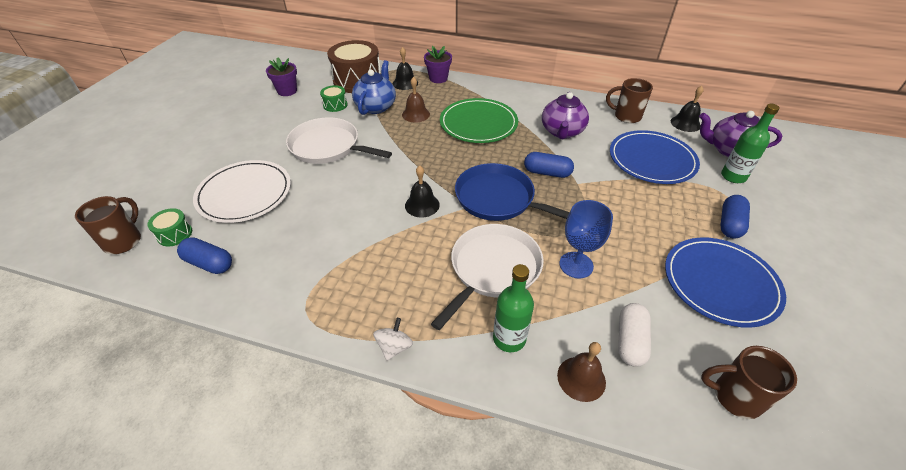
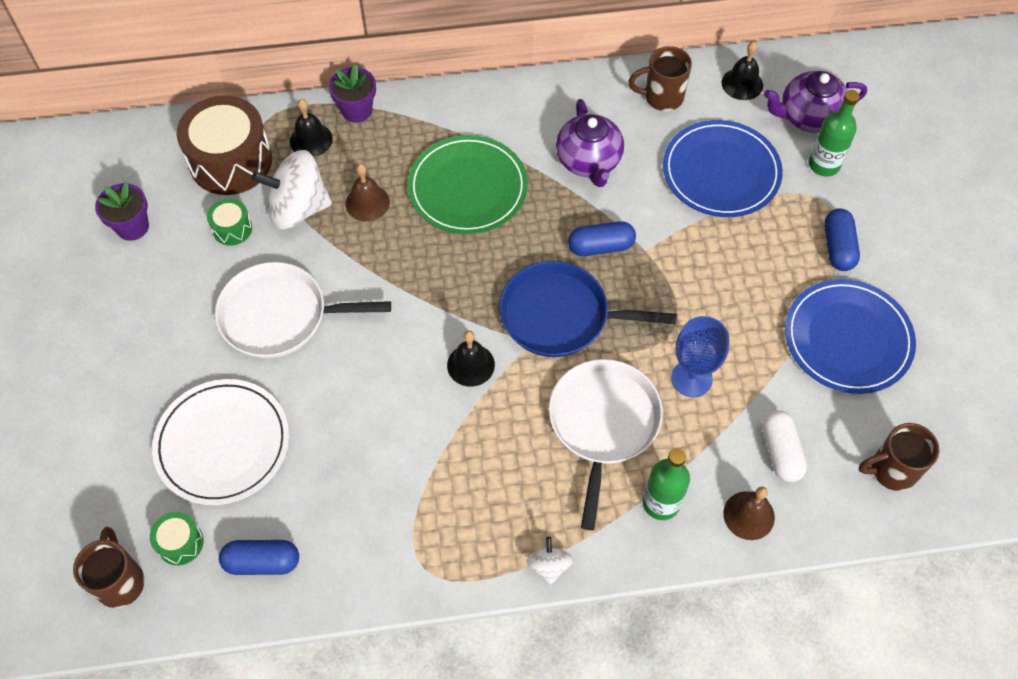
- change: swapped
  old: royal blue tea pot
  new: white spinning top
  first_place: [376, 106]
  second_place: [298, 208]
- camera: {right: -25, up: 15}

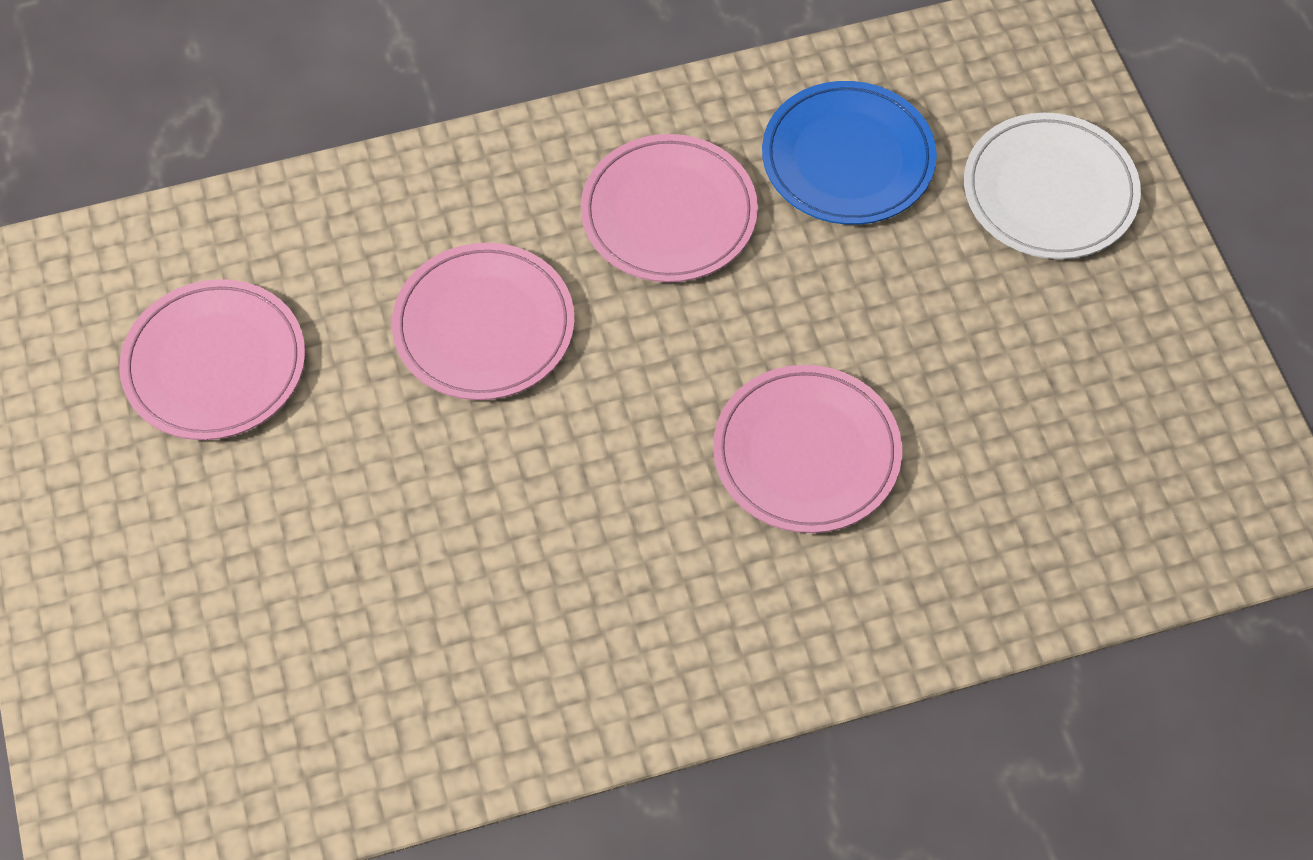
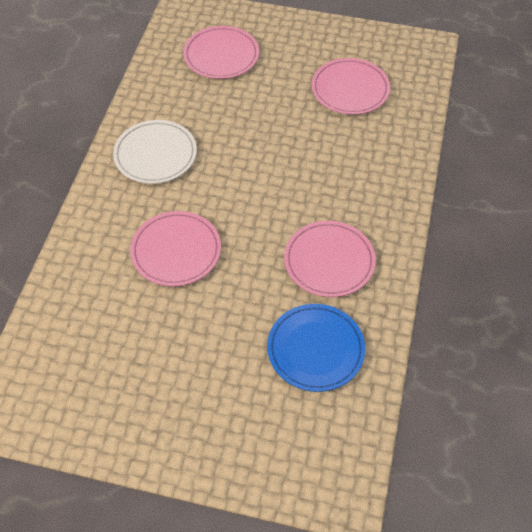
- change: shifted
  old: white plate
  first_place: [1050, 191]
  second_place: [155, 154]
- change: shifted
  old: pink plate
  first_place: [484, 326]
  second_place: [221, 55]
- camera: {right: 120, up: -5}

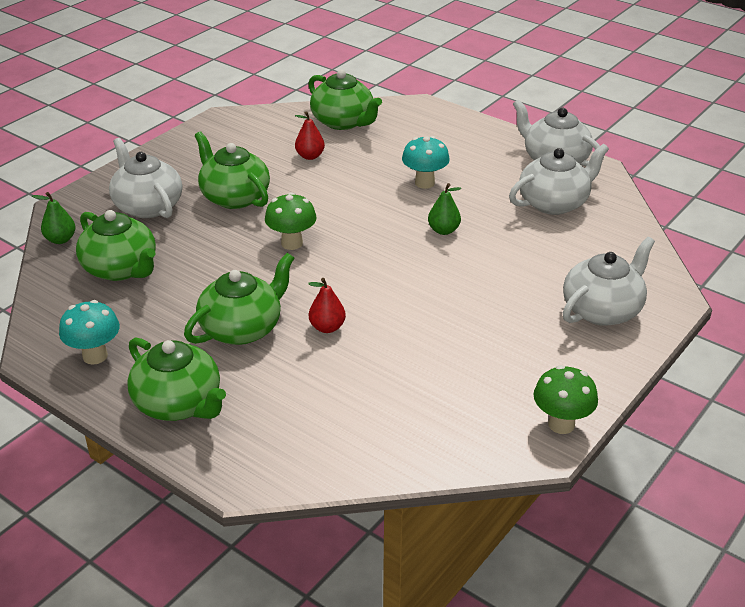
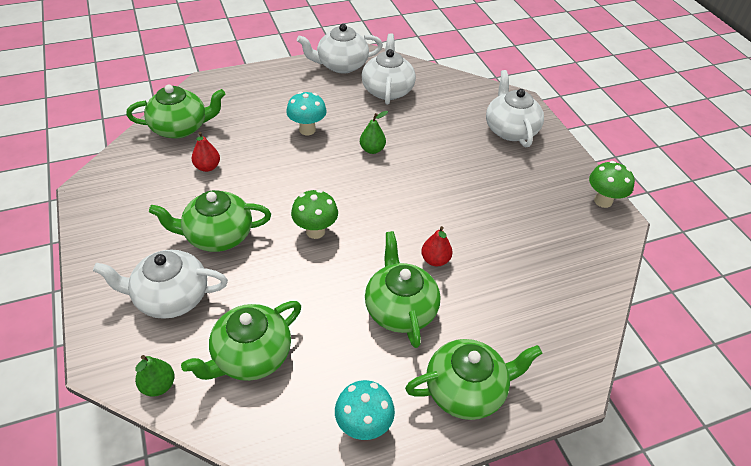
- change: rotated
  old: emerald tea pot
  first_place: [121, 269]
  second_place: [250, 356]
  degrees: 150
- camera: {right: -60, up: 10}

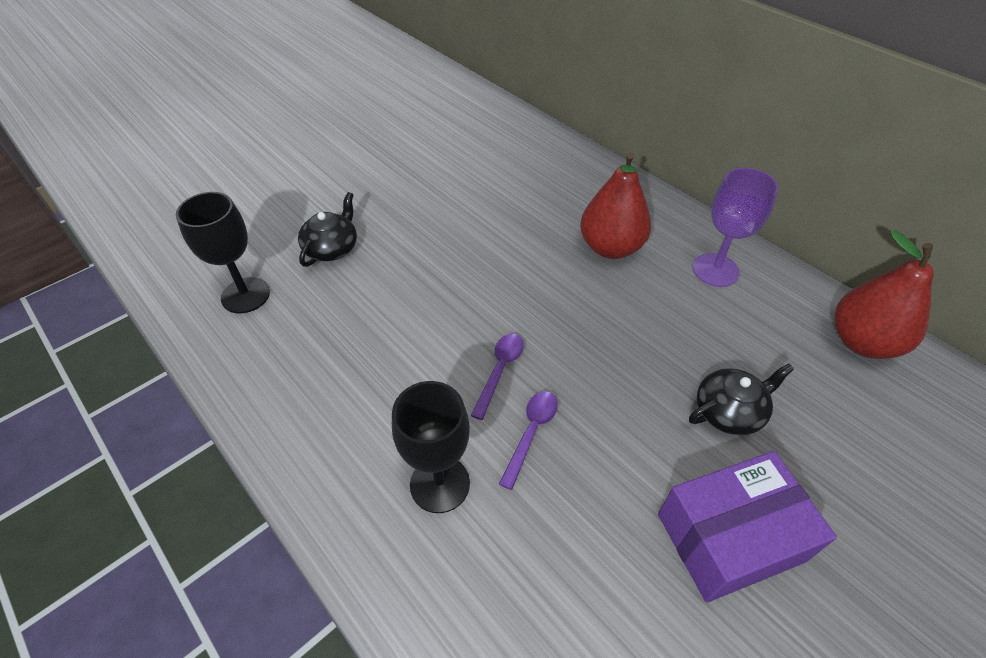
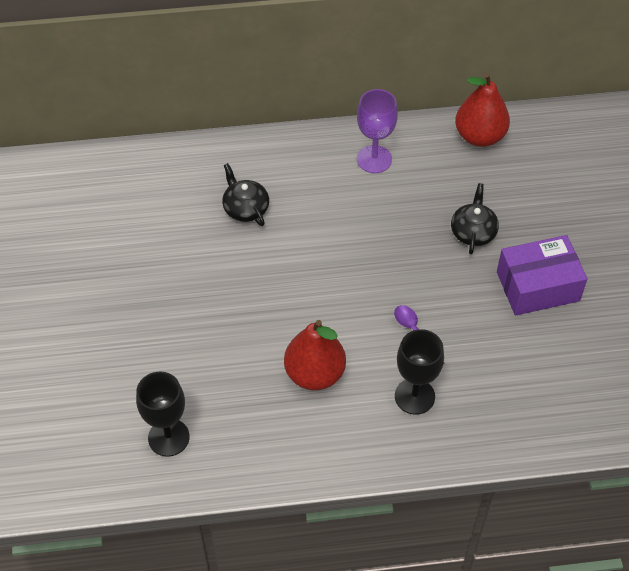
- change: shifted
  old: black tea pot
  first_place: [332, 248]
  second_place: [245, 208]
- change: shifted
  old: crimson toy pear
  first_place: [610, 247]
  second_place: [314, 374]
- change: rotated
  old: royal purple parcel
  first_place: [730, 537]
  second_place: [537, 286]
  degrees: 60
- change: gone
  old: royal purple spoon
  first_place: [499, 371]
- camera: {right: -55, up: 5}

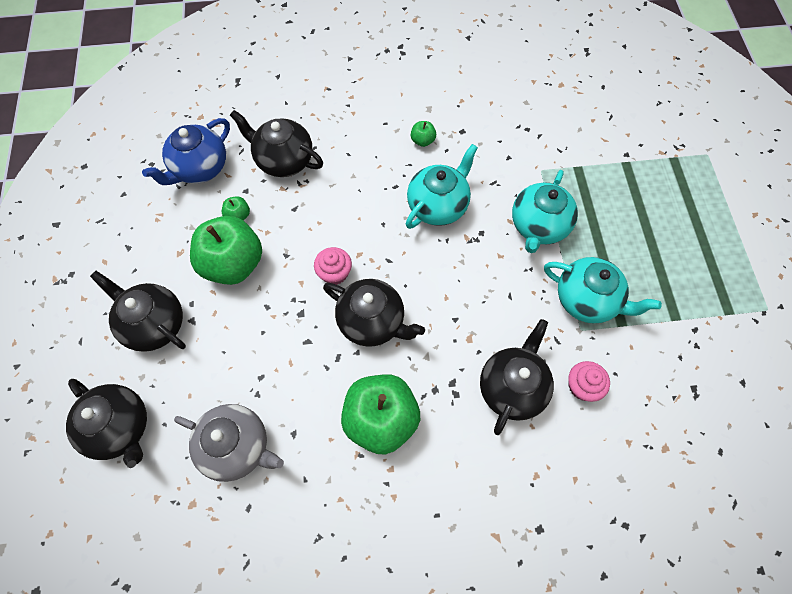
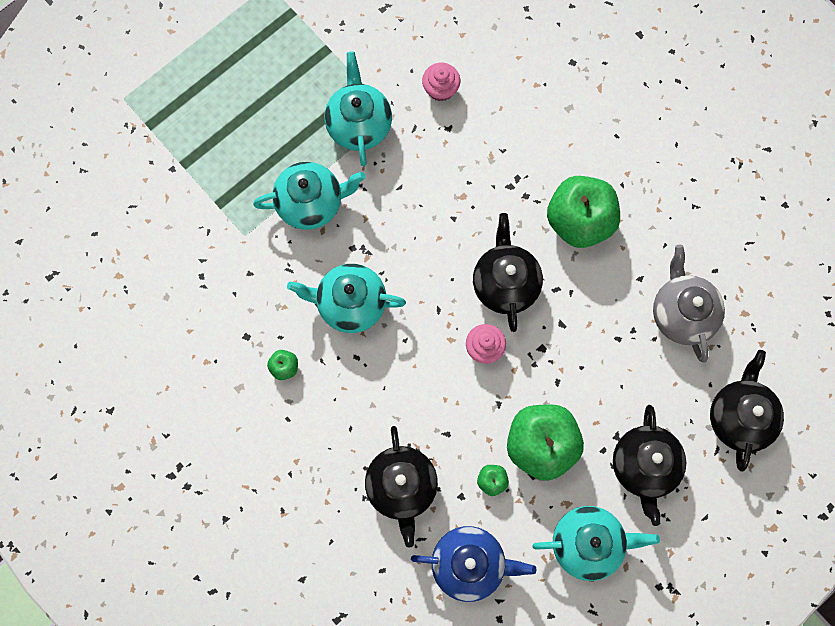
- change: new
  new: turquoise tea pot
  second_place: [588, 543]
- change: gone
  old: black tea pot
  first_place: [512, 387]
- camera: {right: -125, up: 10}

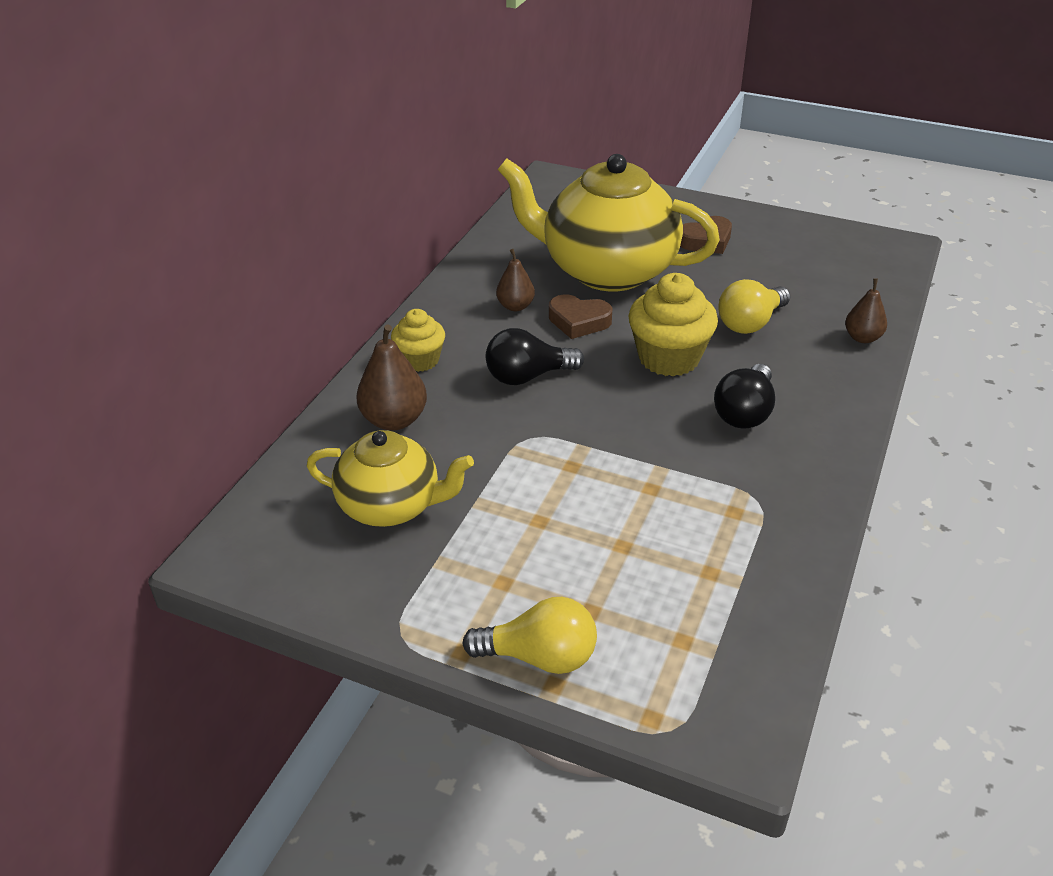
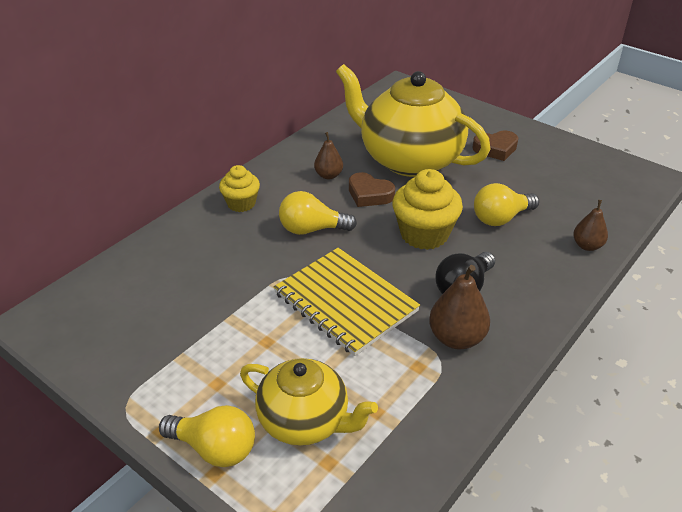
- change: shifted
  old: golden tea pot
  first_place: [391, 506]
  second_place: [305, 421]
- change: new
  new: golden notepad
  second_place: [345, 302]
- change: repainted
  old: black bulb
  new: golden bulb
  first_place: [527, 376]
  second_place: [312, 229]
- change: shifted
  old: dark brown toy pear
  first_place: [394, 420]
  second_place: [456, 338]
- camera: {right: 15, up: 0}

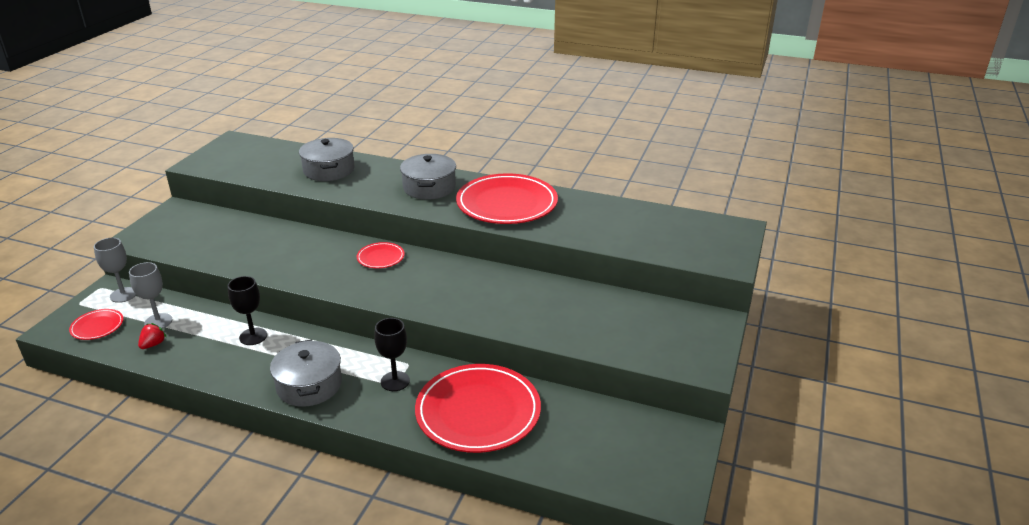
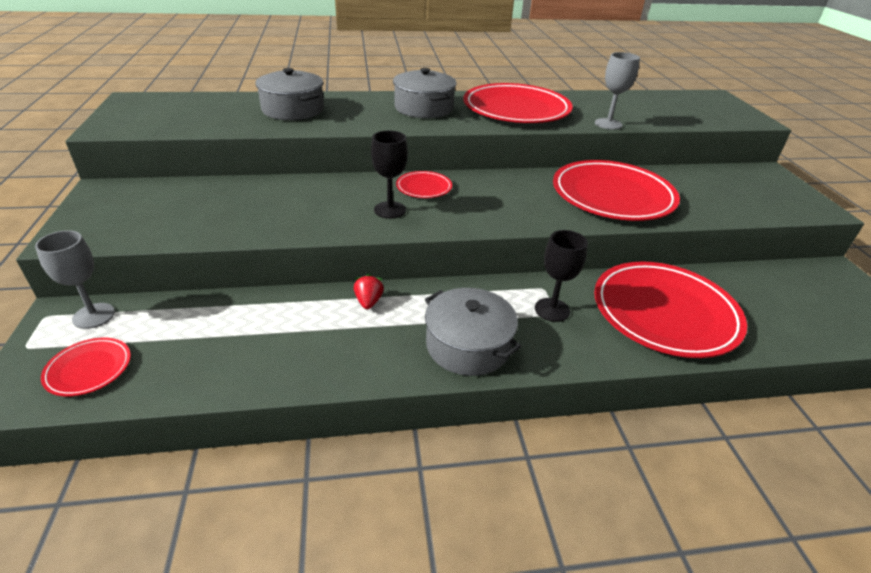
- change: shifted
  old: crimson berry
  first_place: [153, 344]
  second_place: [368, 302]
- change: shifted
  old: black wine glass
  first_place: [253, 336]
  second_place: [390, 210]
- change: new
  new: crimson plate
  second_place: [612, 195]
- change: shifted
  old: ash-grey wine glass
  first_place: [158, 321]
  second_place: [608, 124]
- camera: {right: -30, up: 5}

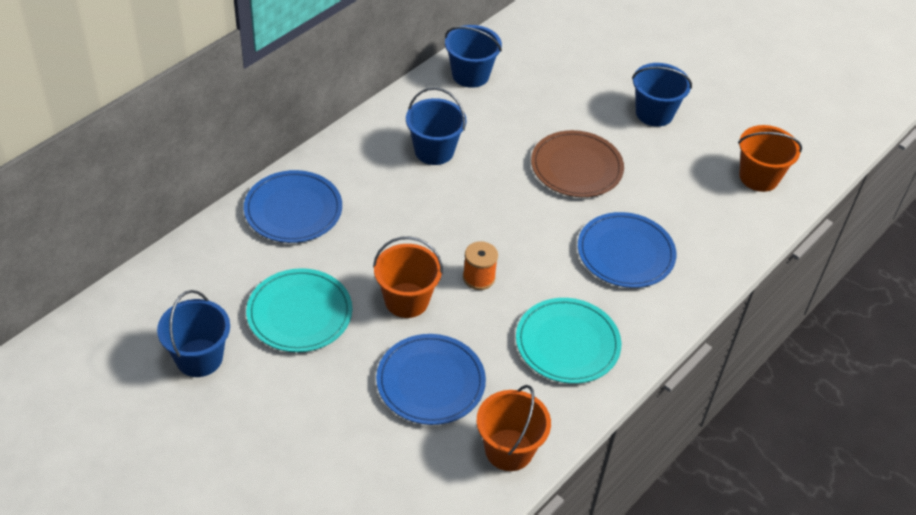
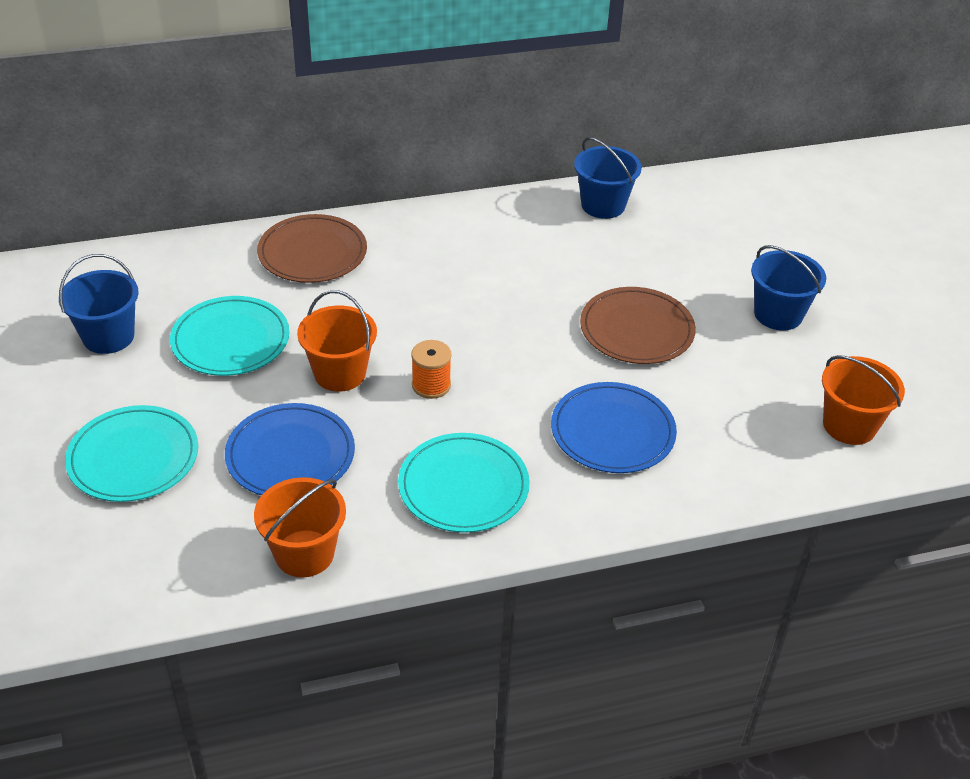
- change: new
  new: turquoise plate
  second_place: [133, 457]
- change: repainted
  old: royal blue plate
  new: dark brown plate
  first_place: [293, 210]
  second_place: [312, 253]
- change: gone
  old: royal blue sand bucket
  first_place: [434, 151]
- camera: {right: 35, up: -5}

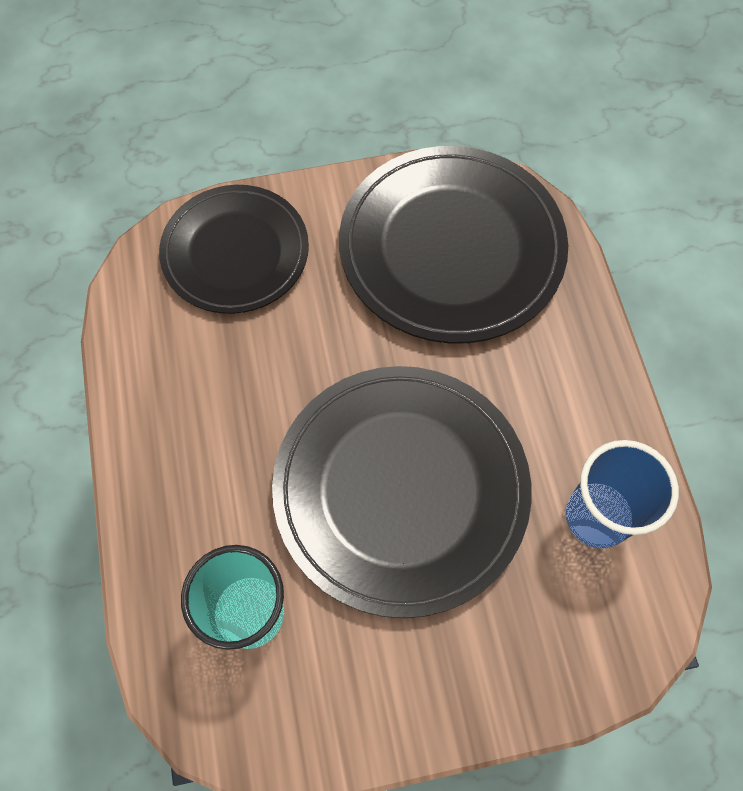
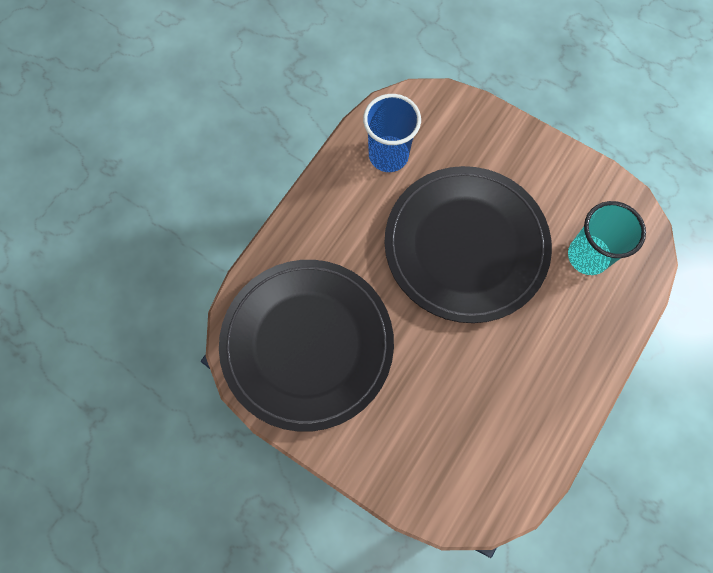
- change: gone
  old: black plate
  first_place: [235, 252]
- camera: {right: -135, up: 5}

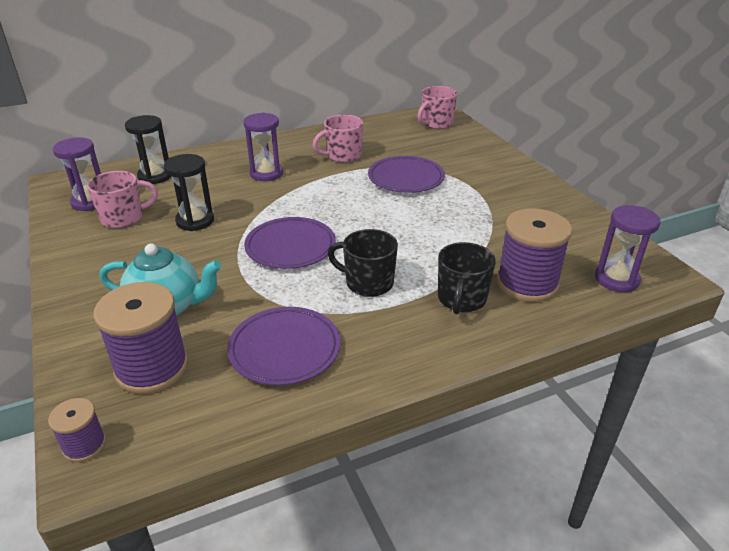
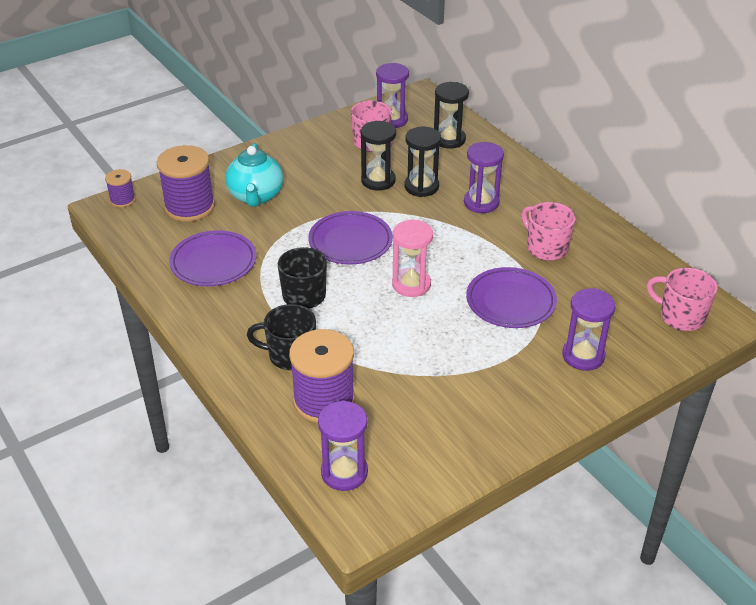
- change: new
  new: pink hourglass
  second_place: [411, 284]
- change: new
  new: black hourglass
  second_place: [421, 187]
- change: new
  new: royal purple hourglass
  second_place: [583, 356]
- camera: {right: 80, up: 5}

